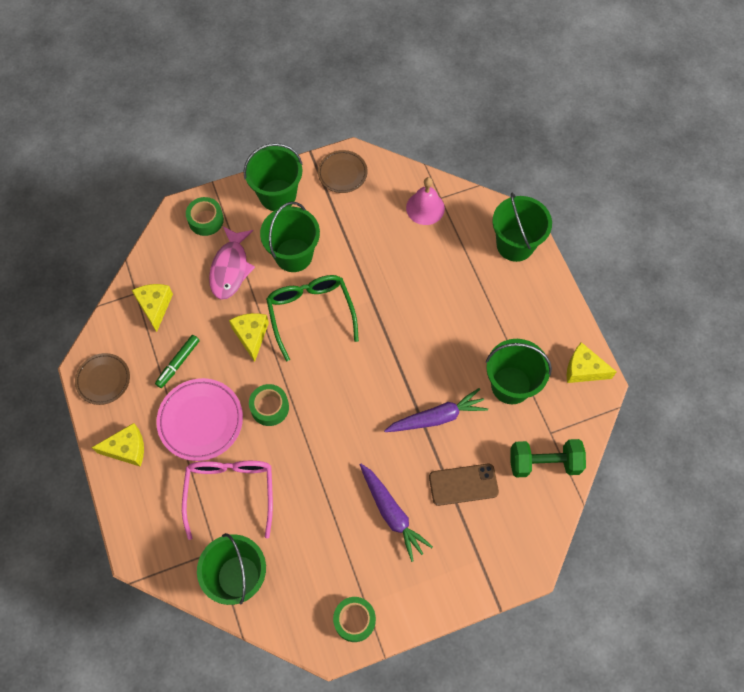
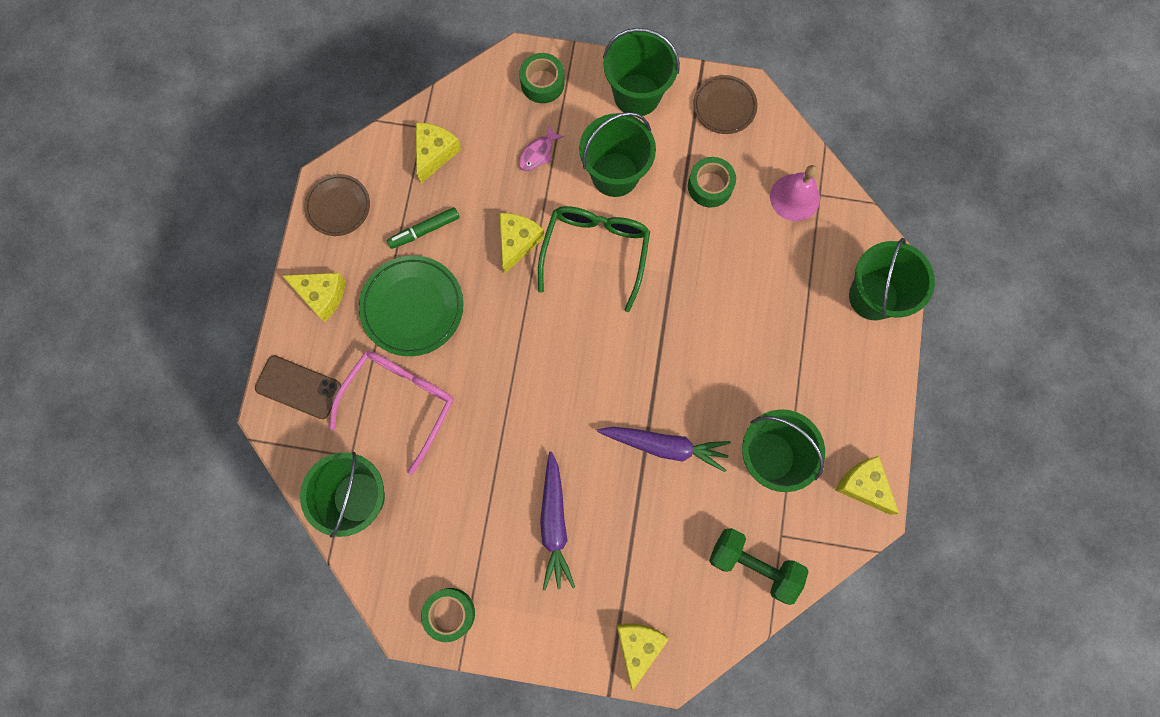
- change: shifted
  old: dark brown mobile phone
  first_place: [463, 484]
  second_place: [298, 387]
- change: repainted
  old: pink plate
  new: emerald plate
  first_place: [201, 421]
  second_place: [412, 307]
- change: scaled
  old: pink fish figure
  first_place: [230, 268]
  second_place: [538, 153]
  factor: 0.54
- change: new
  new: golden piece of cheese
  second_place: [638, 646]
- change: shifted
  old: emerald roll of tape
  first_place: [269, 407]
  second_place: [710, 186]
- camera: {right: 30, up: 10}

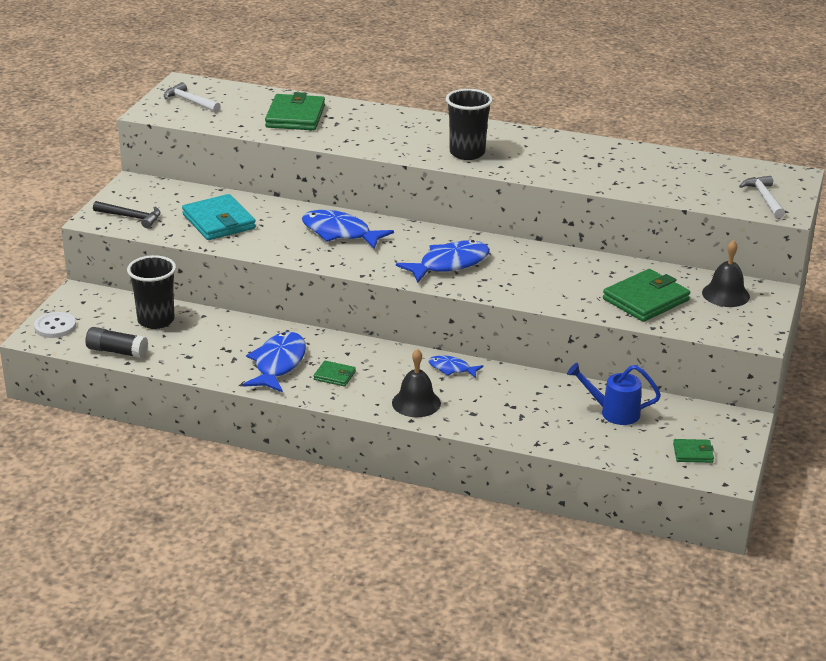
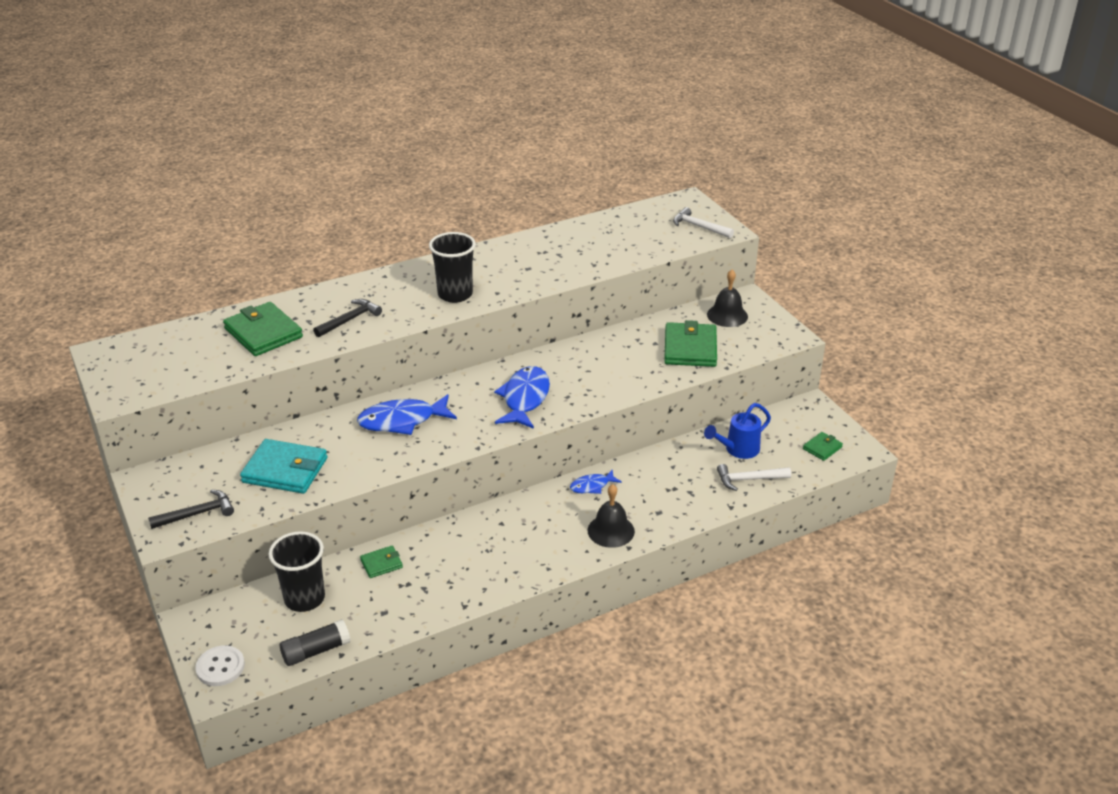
- change: new
  new: black claw hammer
  second_place: [349, 320]
- change: shifted
  old: emerald wallet
  first_place: [334, 376]
  second_place: [381, 563]
- change: shifted
  old: white claw hammer
  first_place: [190, 101]
  second_place: [749, 479]
- change: gone
  old: royal blue fish figure
  first_place: [278, 364]
- camera: {right: -45, up: 5}

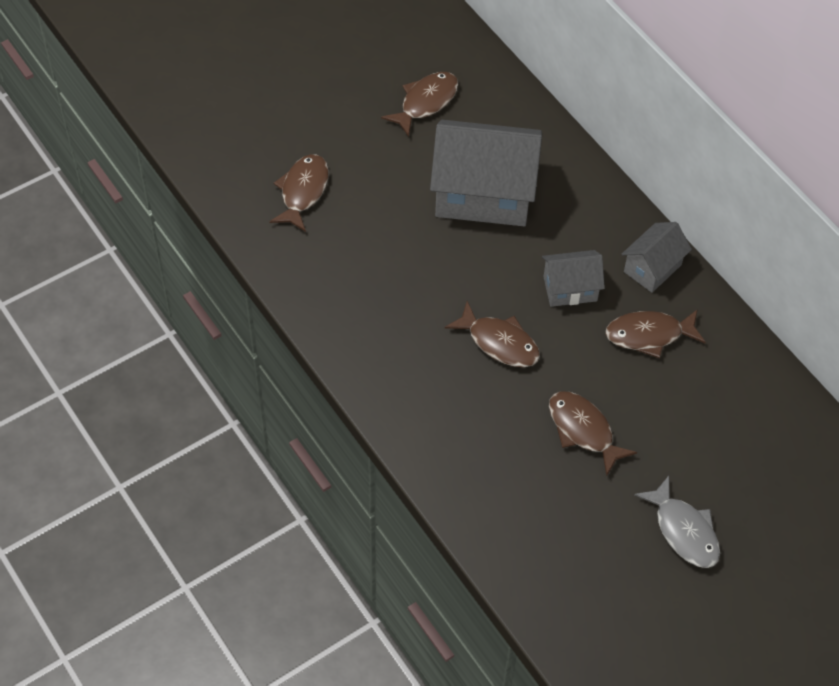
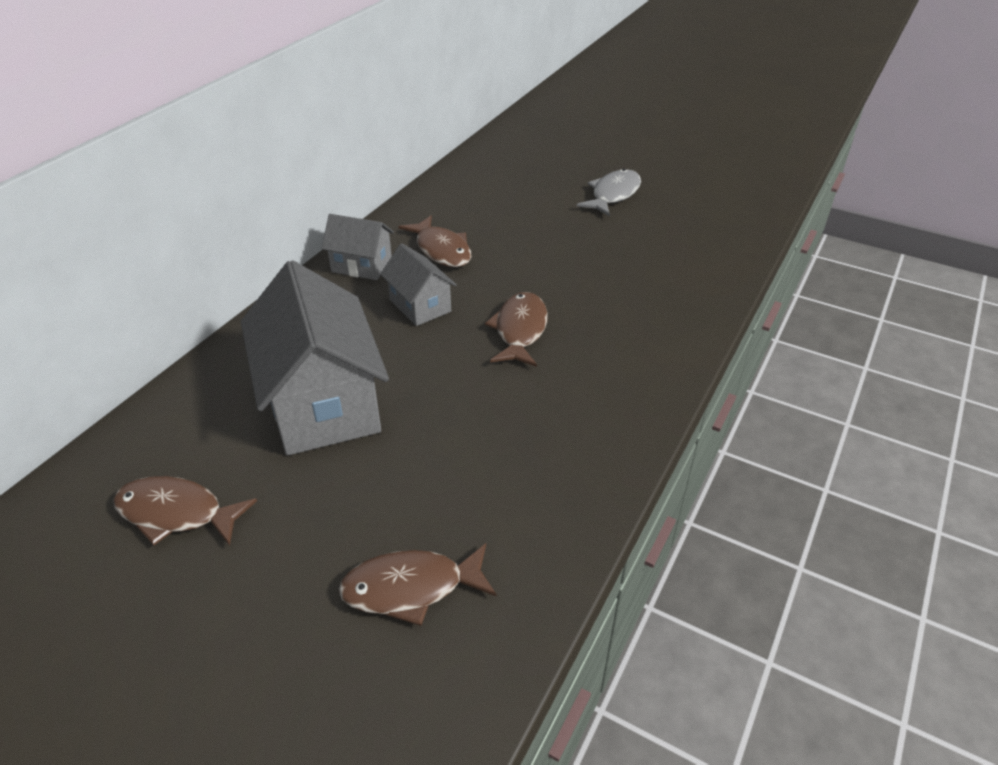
- change: gone
  old: dark brown fish figure
  first_place: [583, 430]
- camera: {right: -115, up: -15}

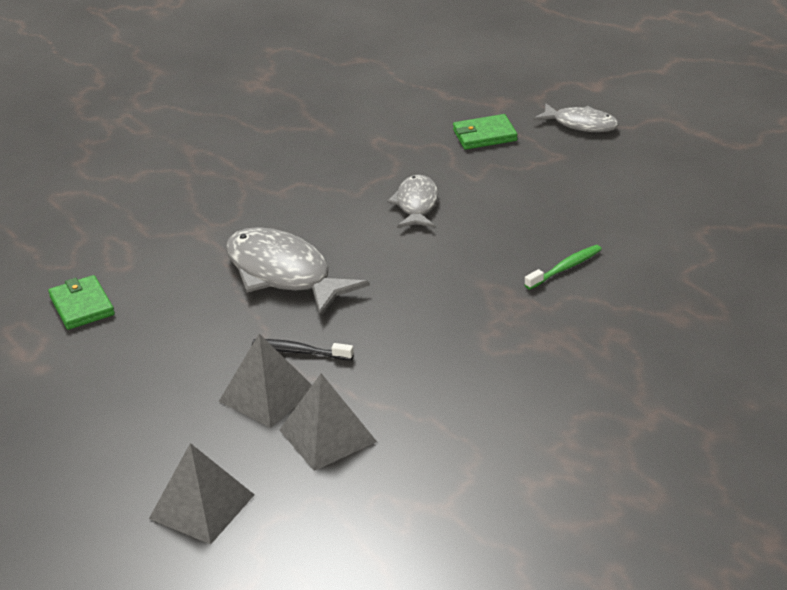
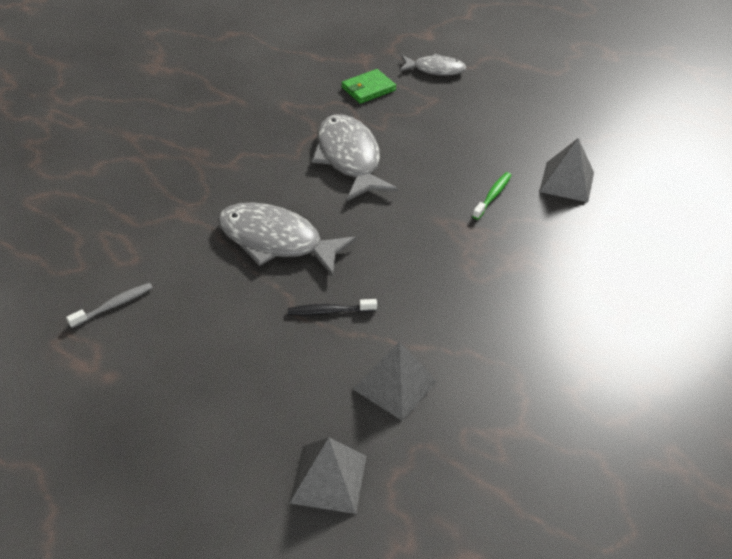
- change: swapped
  old: emerald wallet
  new: ash-grey dental brush
  first_place: [82, 306]
  second_place: [114, 305]
- change: scaled
  old: ash-grey fish figure
  first_place: [416, 204]
  second_place: [349, 158]
  factor: 1.7
- change: shifted
  old: ash-grey solid pyramid
  first_place: [267, 395]
  second_place: [566, 182]
- camera: {right: -25, up: 10}

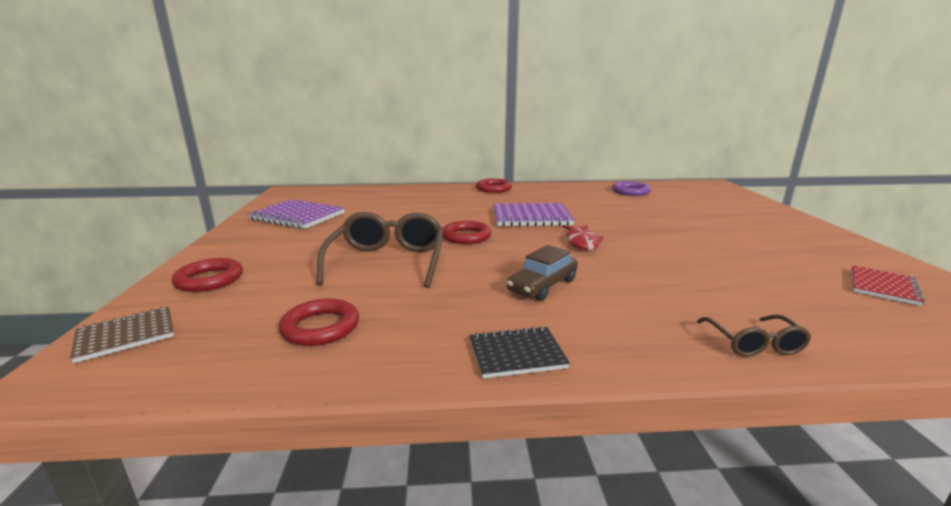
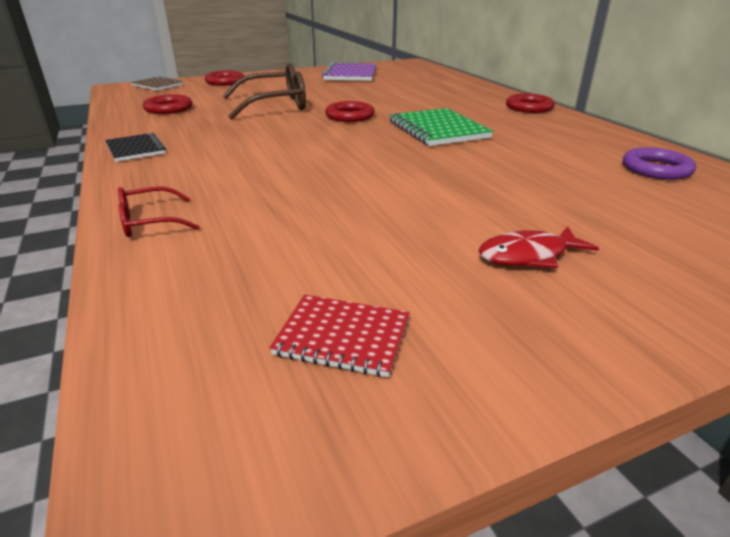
- change: repainted
  old: dark brown glasses
  new: crimson glasses
  first_place: [754, 344]
  second_place: [149, 222]
- change: repainted
  old: royal purple notepad
  new: emerald notepad
  first_place: [531, 217]
  second_place: [437, 130]
- change: shifted
  old: crimson fish figure
  first_place: [581, 242]
  second_place: [528, 255]
- change: gone
  old: dark brown toy car
  first_place: [542, 285]
- camera: {right: 70, up: 10}

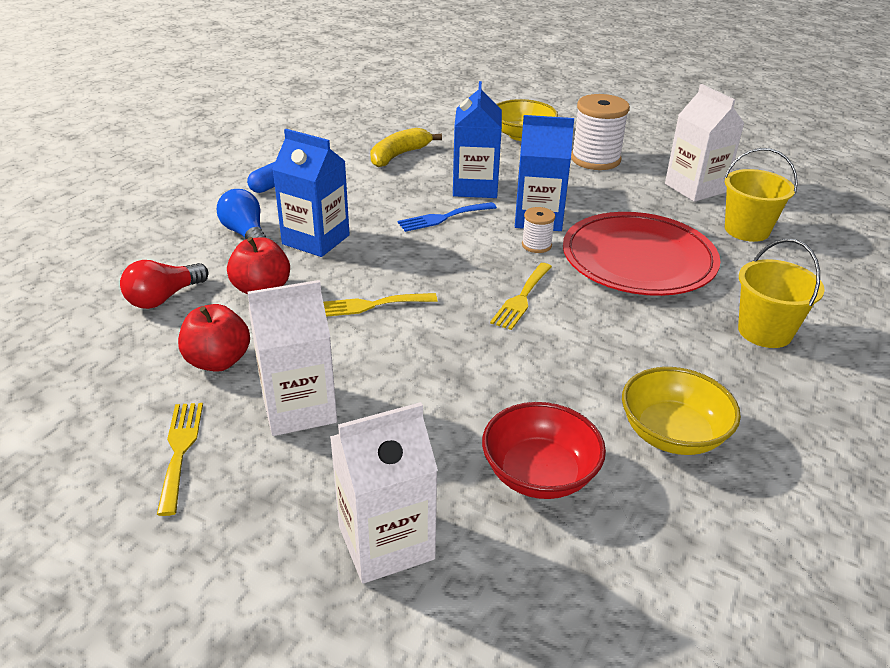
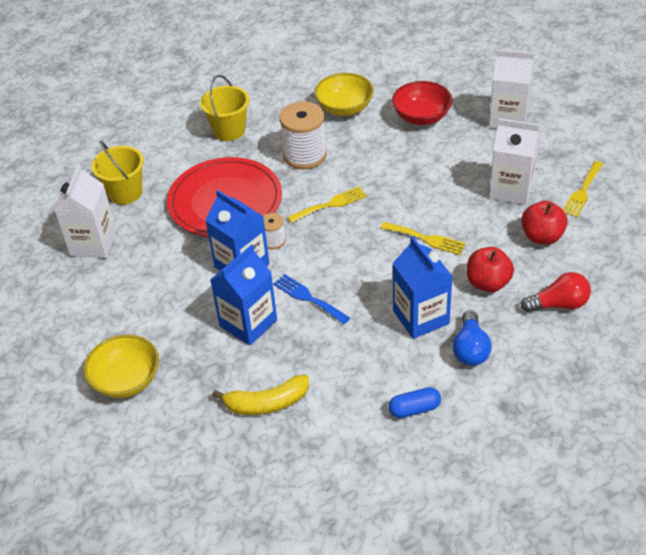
- change: rotated
  old: royal blue fork
  first_place: [443, 218]
  second_place: [308, 298]
  degrees: -150
- change: shifted
  old: white spool
  first_place: [595, 159]
  second_place: [305, 155]
- camera: {right: -140, up: 10}

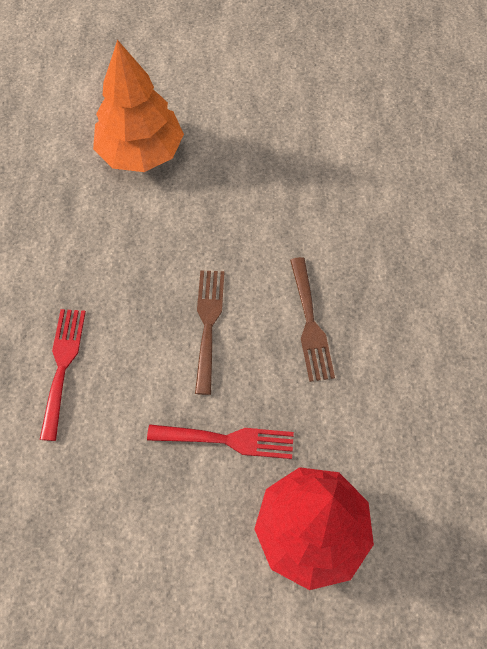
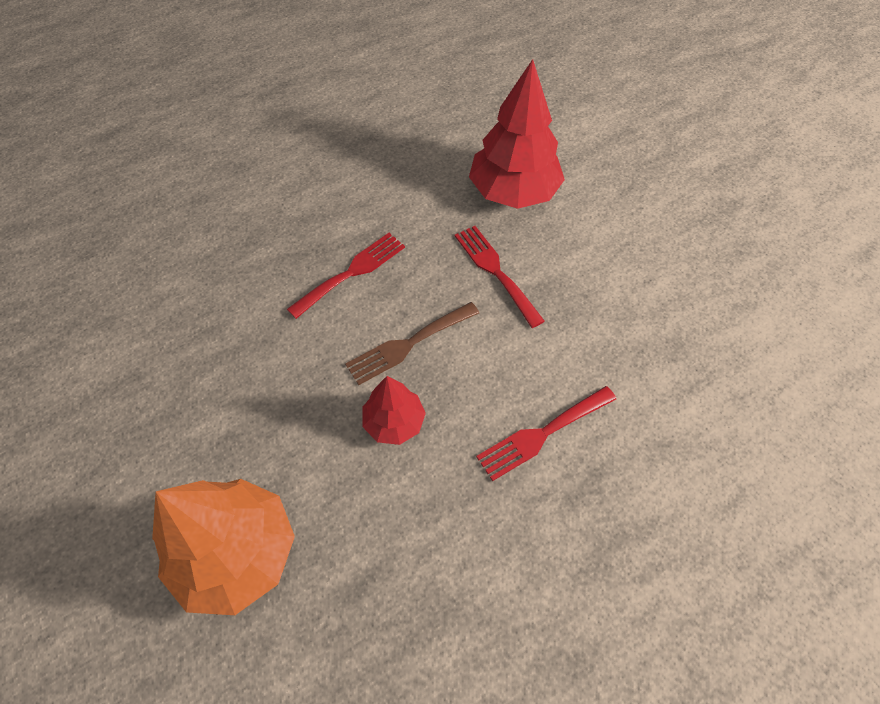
- change: repainted
  old: dark brown fork
  new: crimson fork
  first_place: [310, 324]
  second_place: [352, 272]
- change: new
  new: crimson fir tree
  second_place: [394, 422]
- camera: {right: -125, up: -5}

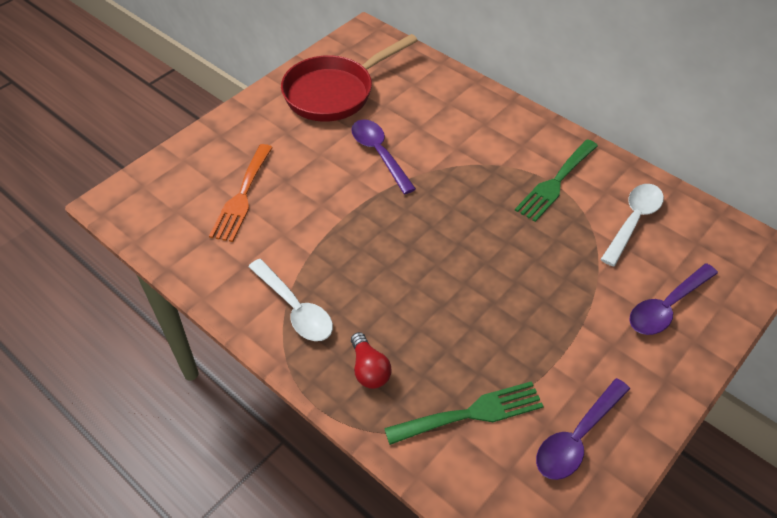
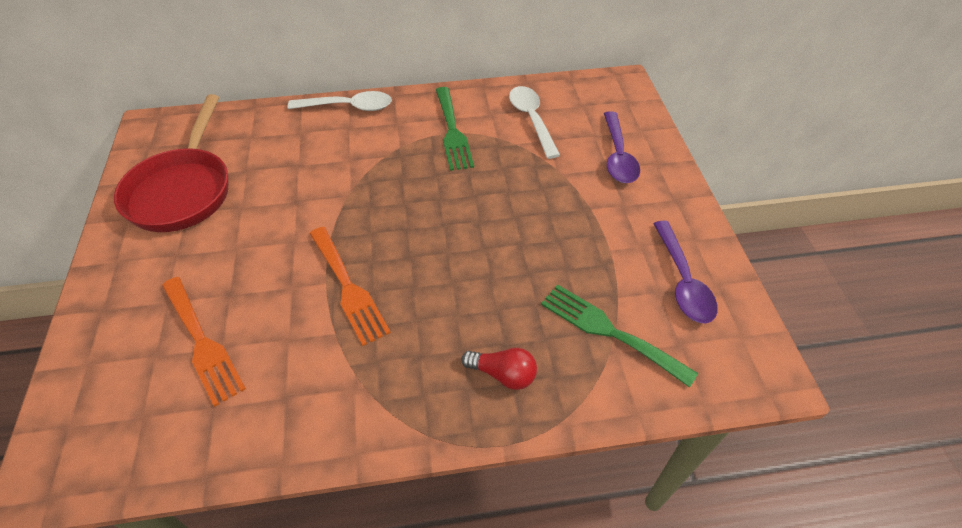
- change: shifted
  old: white spoon
  first_place: [295, 308]
  second_place: [348, 107]
- change: new
  new: orange fork
  second_place: [348, 288]
- change: rotated
  old: emerald fork
  first_place: [472, 413]
  second_place: [609, 331]
  degrees: -75
- change: gone
  old: royal purple spoon
  first_place: [379, 154]
- camera: {right: -50, up: 0}

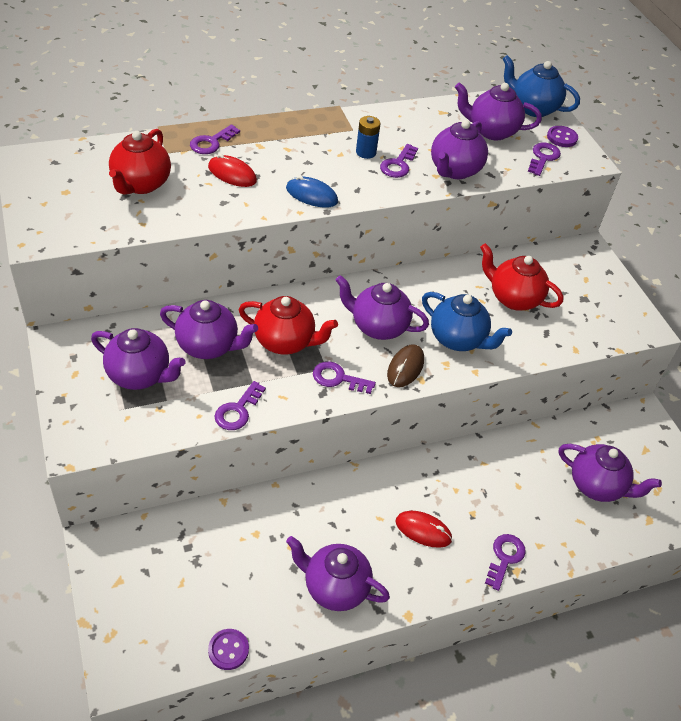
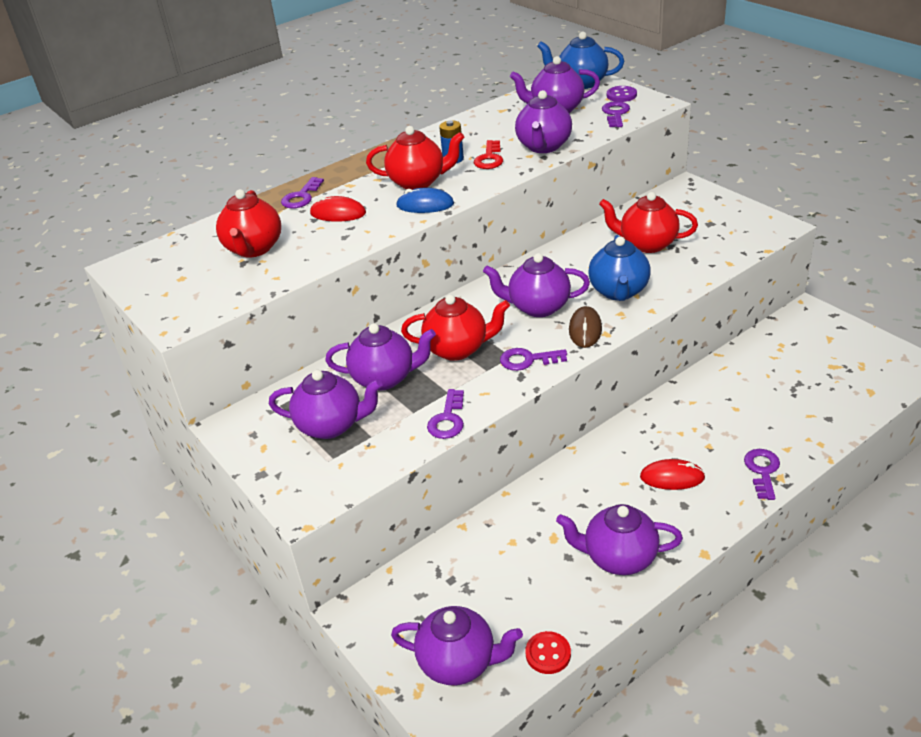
- change: new
  new: crimson tea pot
  second_place: [418, 182]
- change: shifted
  old: royal purple tea pot
  first_place: [597, 486]
  second_place: [459, 662]
- change: repainted
  old: royal purple door key
  new: crimson door key
  first_place: [398, 164]
  second_place: [489, 158]
- change: repainted
  old: royal purple button
  new: crimson button
  first_place: [228, 650]
  second_place: [548, 654]
- change: rotated
  old: royal blue tea pot
  first_place: [458, 339]
  second_place: [619, 291]
  degrees: 75
- camera: {right: -10, up: -10}

